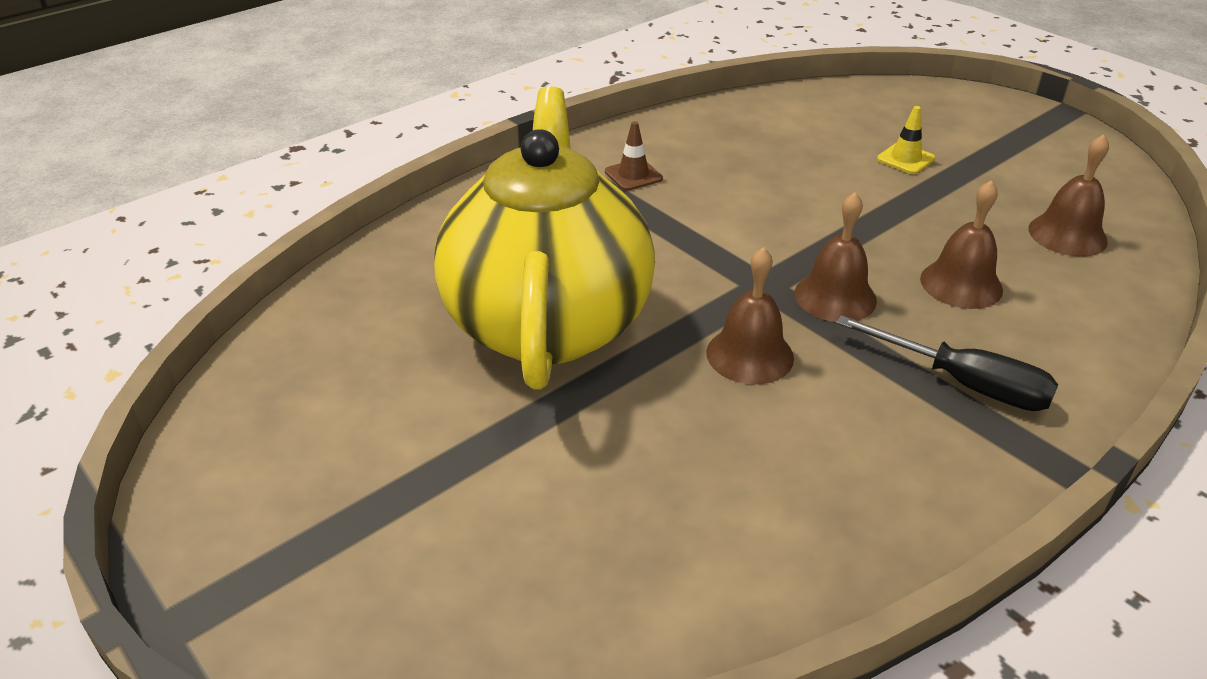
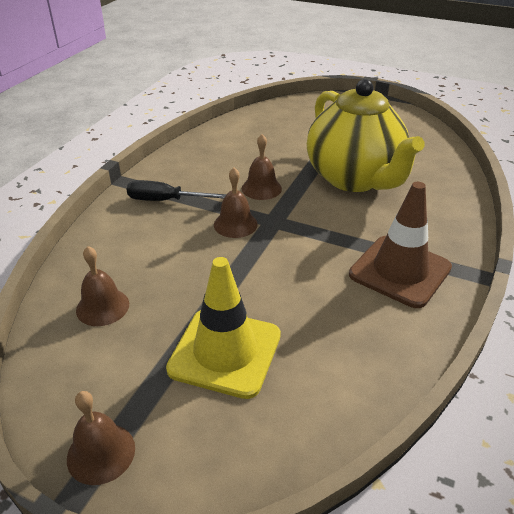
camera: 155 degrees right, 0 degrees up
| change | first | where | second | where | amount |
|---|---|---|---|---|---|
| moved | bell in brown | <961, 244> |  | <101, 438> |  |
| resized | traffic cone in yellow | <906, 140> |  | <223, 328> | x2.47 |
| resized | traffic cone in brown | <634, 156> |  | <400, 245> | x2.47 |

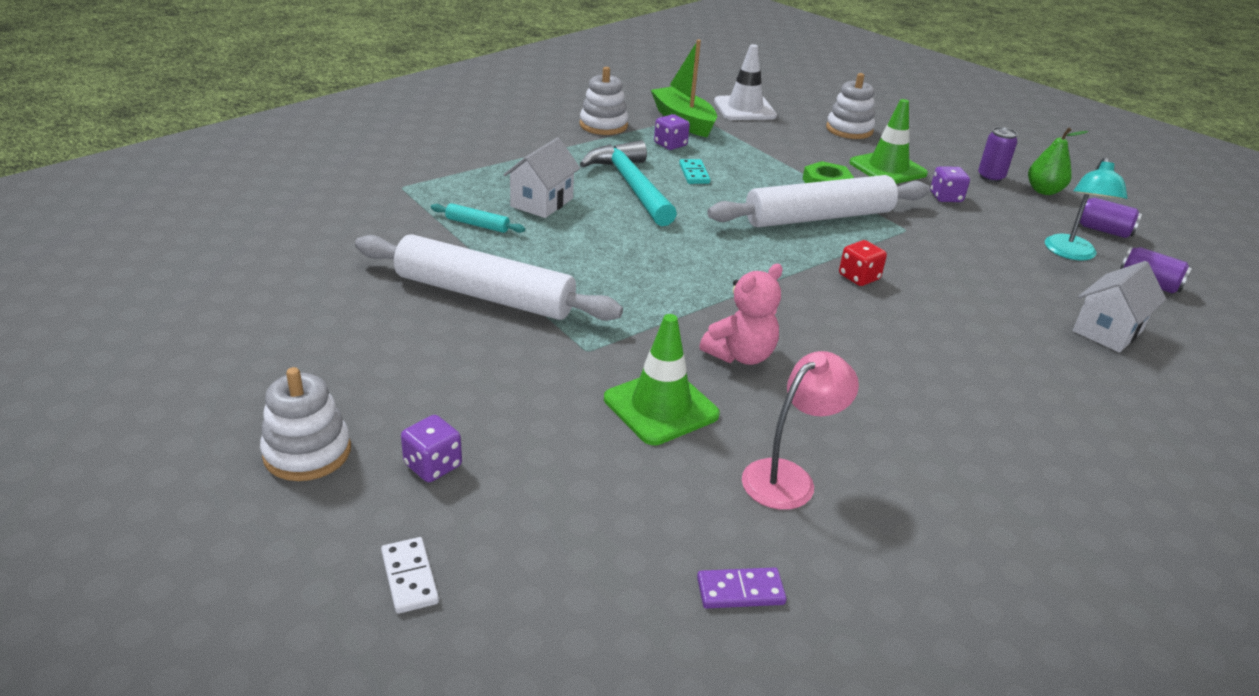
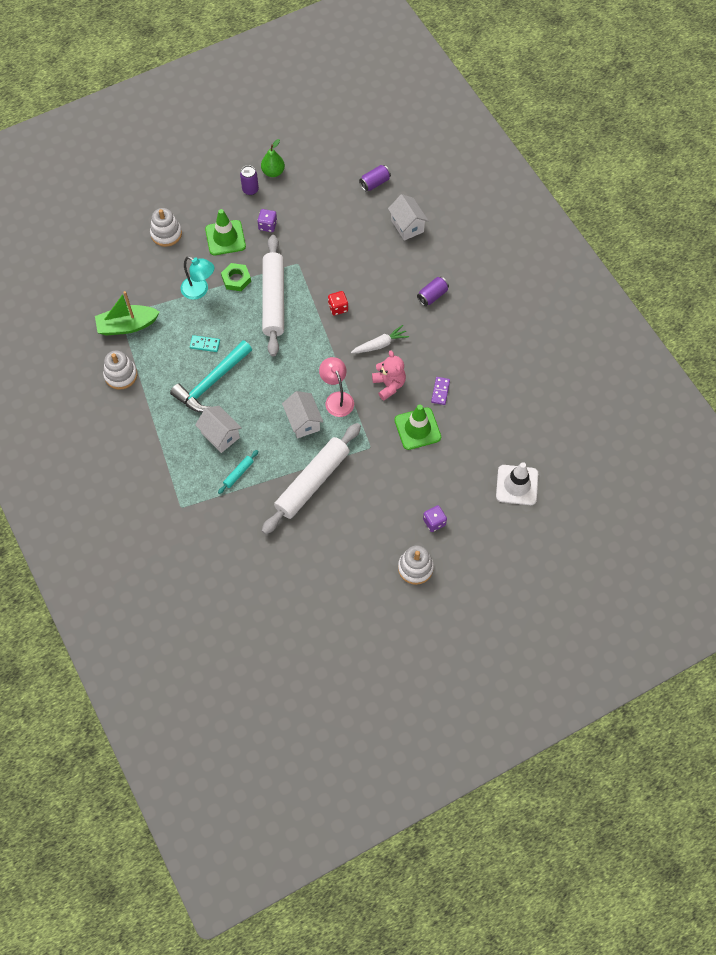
camera: 70 degrees left, 30 degrees up
| change | first | where | second | where | amount |
|---|---|---|---|---|---|
| turned | hammer in turquoise | <628, 183> |  | <211, 376> | 45 degrees counterclockwise |
| moved | lamp in turquoise | <1086, 209> |  | <197, 278> |  |
| added |  |  | house in white | <302, 414> |  |
| moved | lamp in pink | <800, 430> |  | <336, 387> |  |
| added |  |  | carrot in white | <380, 339> |  |
| moved | can in purple | <1111, 218> |  | <433, 291> |  |
| moved | domino in purple | <742, 588> |  | <440, 391> |  |
| moved | traffic cone in white | <745, 82> |  | <517, 483> |  |
| removed | domino in white | <410, 575> |  |  |  |
| removed | dice in purple | <672, 132> |  |  |  |

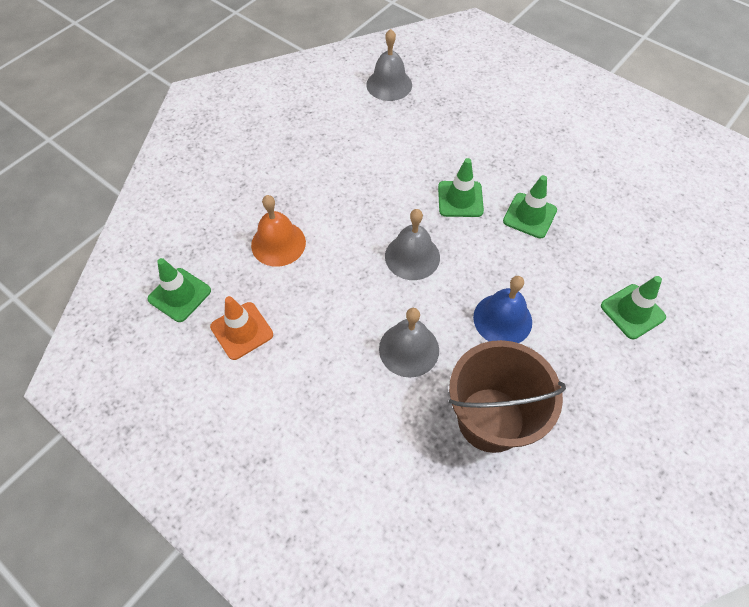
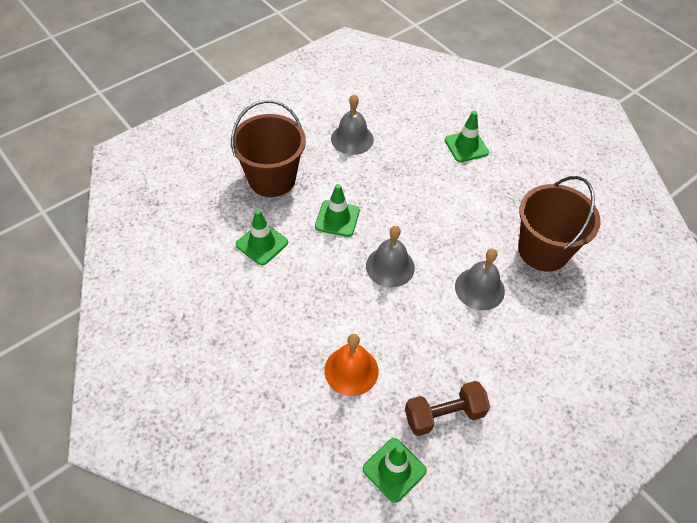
camera: 80 degrees left, 5 degrees down
| change | first | where | second | where | amount |
|---|---|---|---|---|---|
| added |  |  | bucket in brown | <268, 148> |  |
| moved | traffic cone in green | <530, 206> |  | <262, 237> |  |
| moved | bell in grey | <389, 65> |  | <352, 124> |  |
| replaced | traffic cone in orange | <241, 328> | dumbbell in brown | <447, 408> |  |
| removed | bell in blue | <502, 309> |  |  |  |

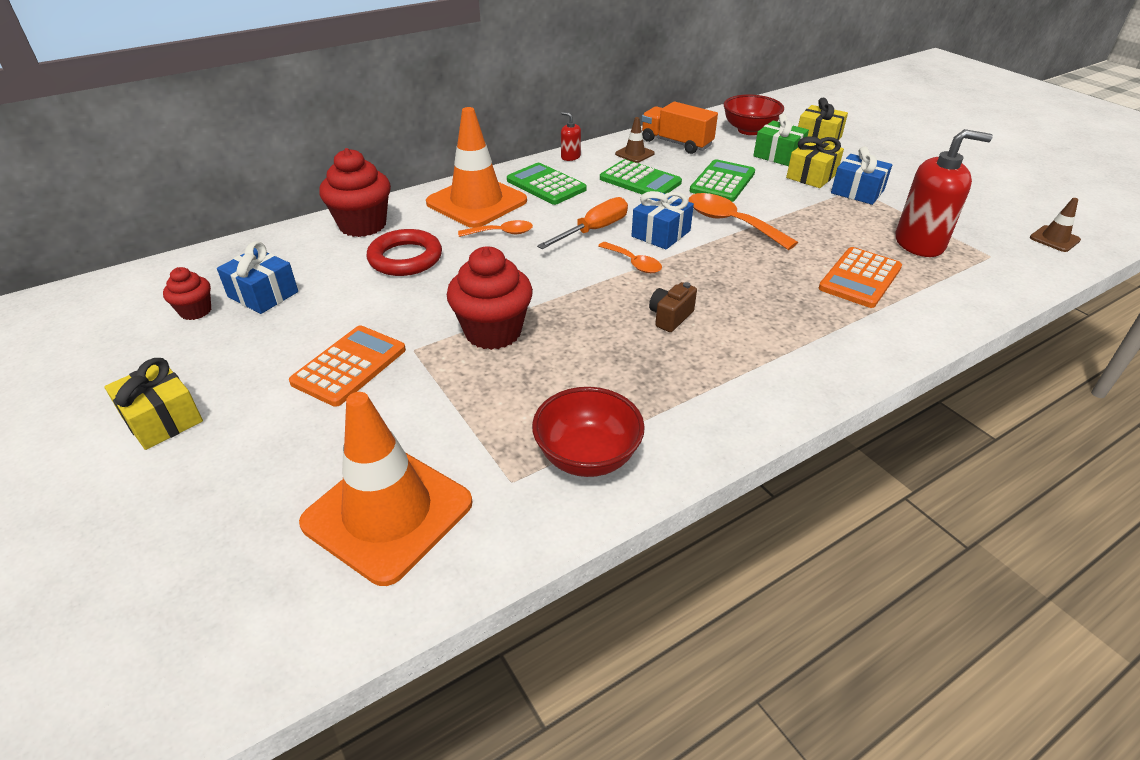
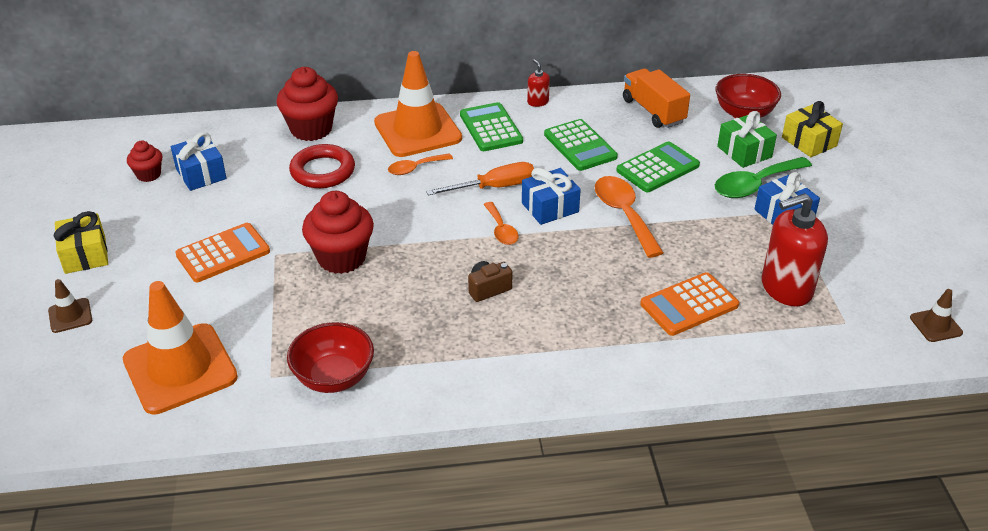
camera: 25 degrees right, 0 degrees up
| change | first | where | second | where | amount |
|---|---|---|---|---|---|
| moved | traffic cone in brown | <635, 140> |  | <70, 306> |  |
| turned | spoon in orange | <495, 228> |  | <420, 164> | 135 degrees clockwise |
| replaced | gift in yellow | <815, 162> | spoon in green | <763, 177> |  |
| turned | soap dispenser in red | <944, 193> |  | <795, 250> | 135 degrees clockwise |

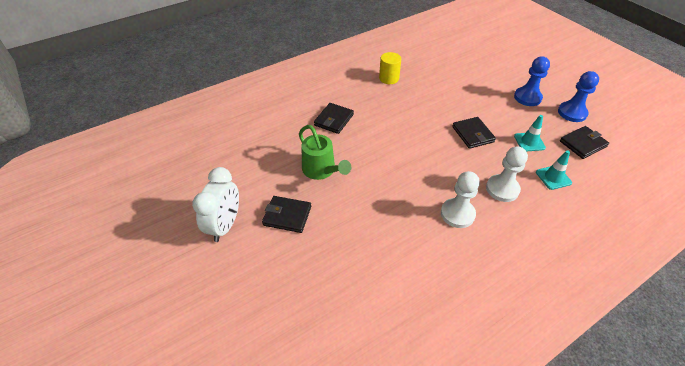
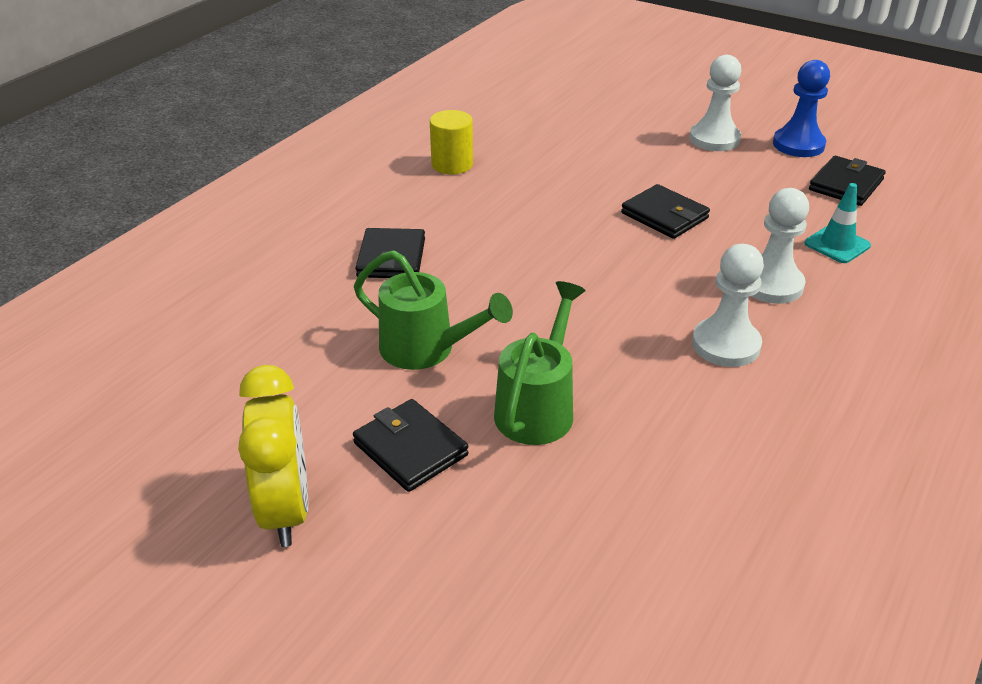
camera: 25 degrees left, 10 degrees down
| change | first | where | second | where | amount |
|---|---|---|---|---|---|
| recoloured | clock in white | <215, 204> | clock in yellow | <273, 456> |  |
| turned | wallet in black | <286, 214> |  | <411, 445> | 60 degrees clockwise |
| added |  |  | watering can in green | <539, 363> |  |
| recoloured | pawn in blue | <532, 81> | pawn in white | <715, 103> |  |
| removed | traffic cone in turquoise | <530, 133> |  |  |  |

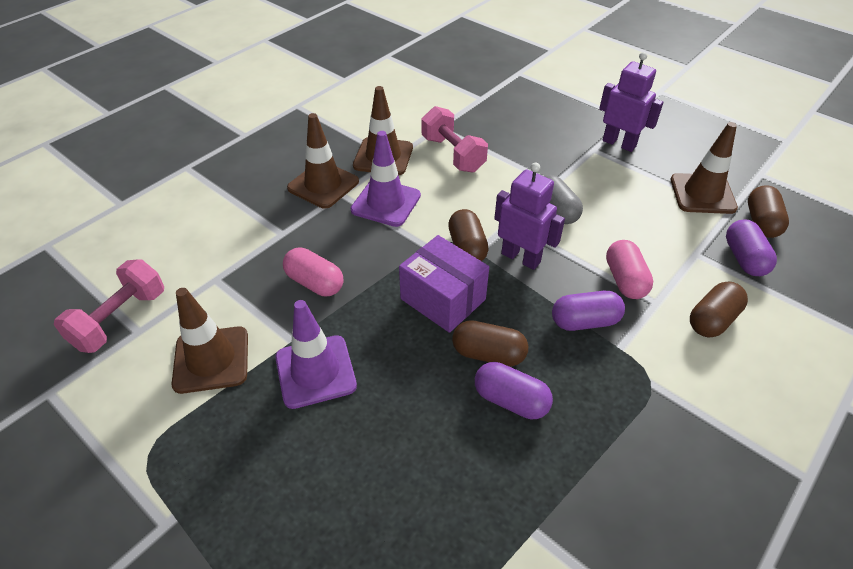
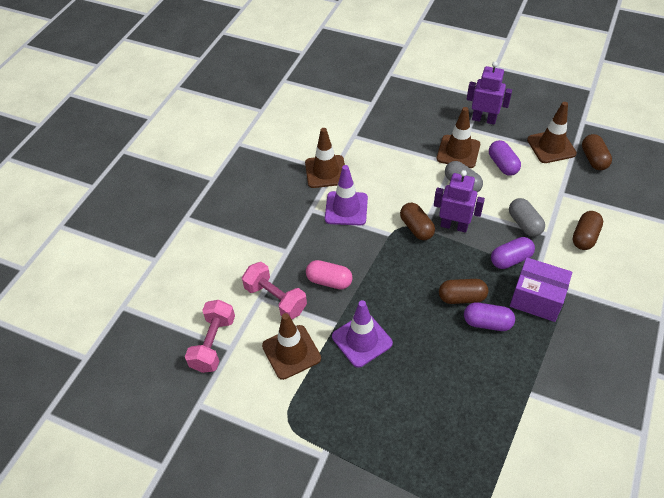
camera: 15 degrees left, 5 degrees up
| change | first | where | second | where | amount |
|---|---|---|---|---|---|
| moved | dumbbell in pink | <455, 139> |  | <274, 290> |  |
| moved | traffic cone in brown | <323, 161> |  | <458, 137> |  |
| moved | capsule in purple | <751, 247> |  | <505, 158> |  |
| recoloured | capsule in pink | <629, 269> | capsule in grey | <527, 217> |  |
| moved | box in purple | <444, 284> |  | <541, 289> |  |

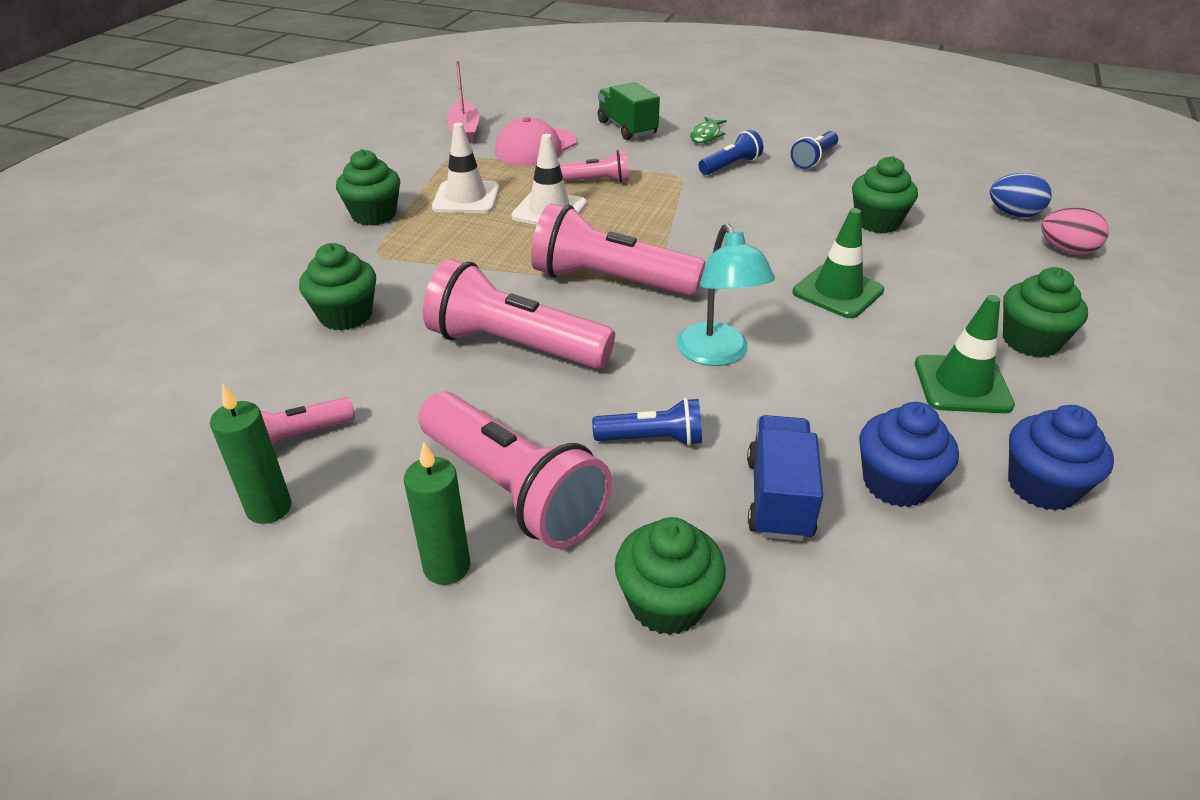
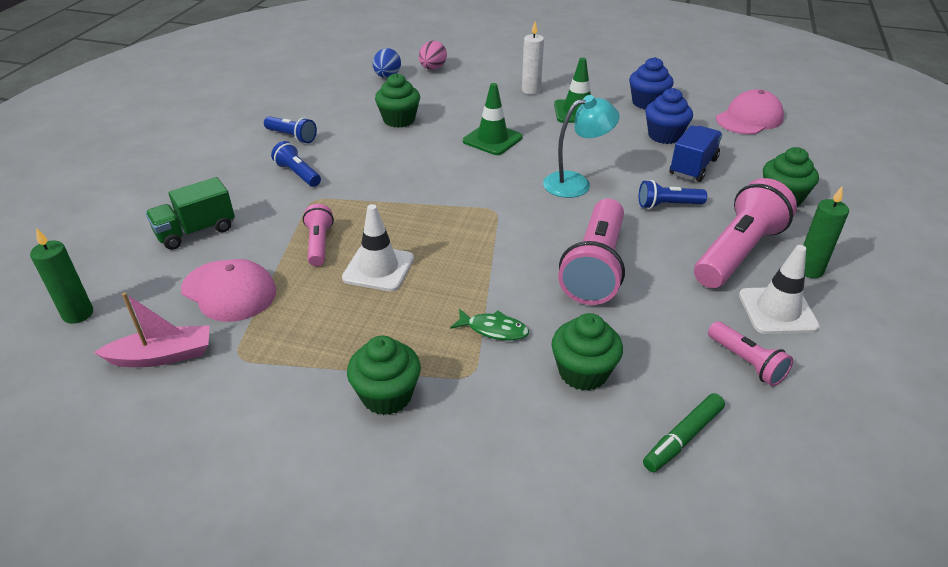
camera: 95 degrees left, 0 degrees up
| change | first | where | second | where | amount |
|---|---|---|---|---|---|
| moved | candle in green | <250, 454> |  | <61, 276> |  |
| moved | fish in green | <708, 130> |  | <489, 325> |  |
| replaced | cupcake in green | <1045, 312> | candle in white | <533, 58> |  |
| turned | flashlight in blue | <647, 422> |  | <673, 194> | 90 degrees counterclockwise |
| added |  |  | marker in green | <684, 432> |  |
| turned | truck in blue | <785, 478> |  | <695, 153> | 120 degrees clockwise |
| added |  |  | cap in pink | <750, 112> |  |
| moved | traffic cone in white | <465, 168> |  | <779, 289> |  |
| removed | flashlight in pink | <618, 249> |  |  |  |

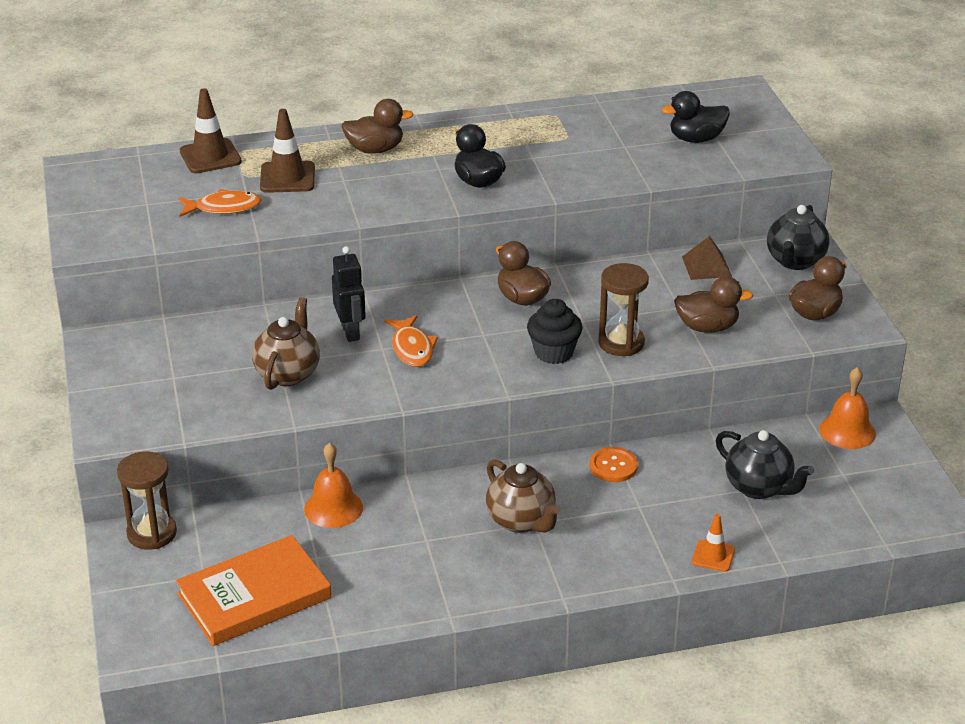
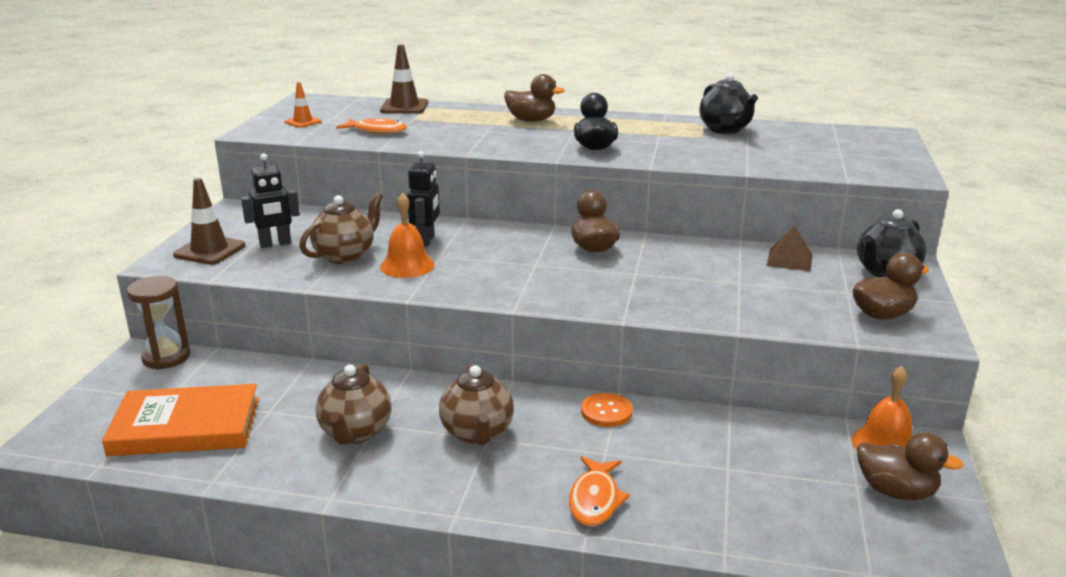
camera: 25 degrees right, 10 degrees down
| change | first | where | second | where | amount |
|---|---|---|---|---|---|
| moved | traffic cone in brown | <287, 151> |  | <209, 221> |  |
| added |  |  | robot in black | <270, 200> |  |
| moved | traffic cone in orange | <713, 543> |  | <303, 105> |  |
| added |  |  | teapot in brown | <353, 404> |  |
| moved | bell in orange | <333, 485> |  | <407, 235> |  |
| moved | fish in orange | <411, 341> |  | <599, 491> |  |
| moved | teapot in black | <765, 464> |  | <728, 103> |  |
| moved | duck in brown | <713, 304> |  | <910, 466> |  |
| removed | cupcake in black | <554, 331> |  |  |  |
| removed | hourglass in brown | <623, 309> |  |  |  |
| removed | duck in black | <696, 117> |  |  |  |

